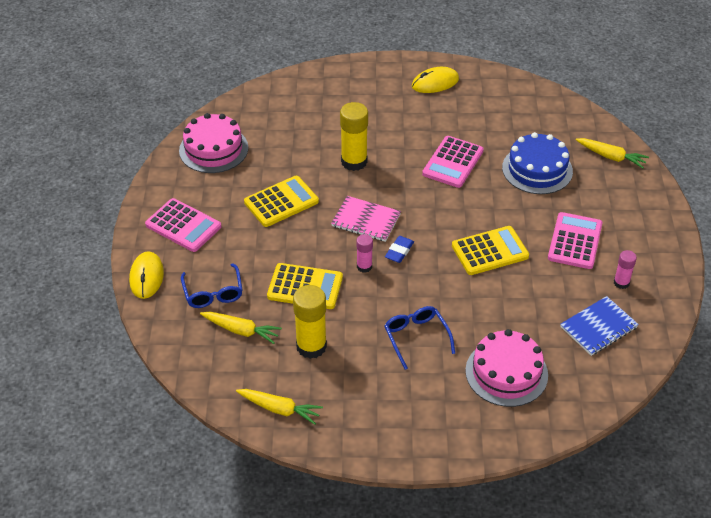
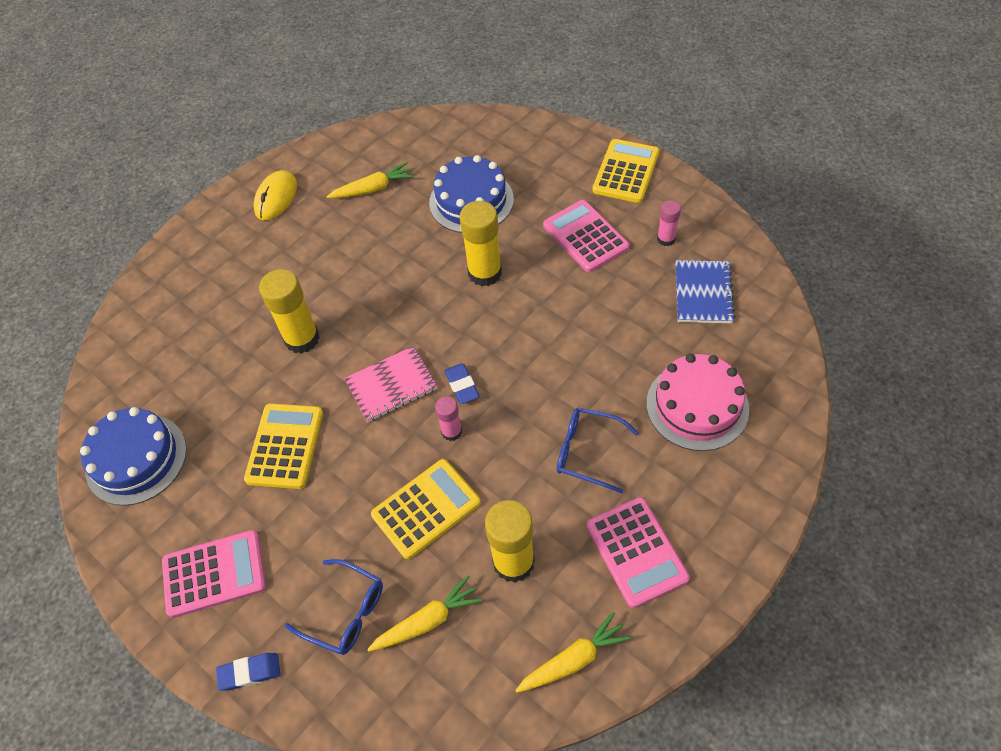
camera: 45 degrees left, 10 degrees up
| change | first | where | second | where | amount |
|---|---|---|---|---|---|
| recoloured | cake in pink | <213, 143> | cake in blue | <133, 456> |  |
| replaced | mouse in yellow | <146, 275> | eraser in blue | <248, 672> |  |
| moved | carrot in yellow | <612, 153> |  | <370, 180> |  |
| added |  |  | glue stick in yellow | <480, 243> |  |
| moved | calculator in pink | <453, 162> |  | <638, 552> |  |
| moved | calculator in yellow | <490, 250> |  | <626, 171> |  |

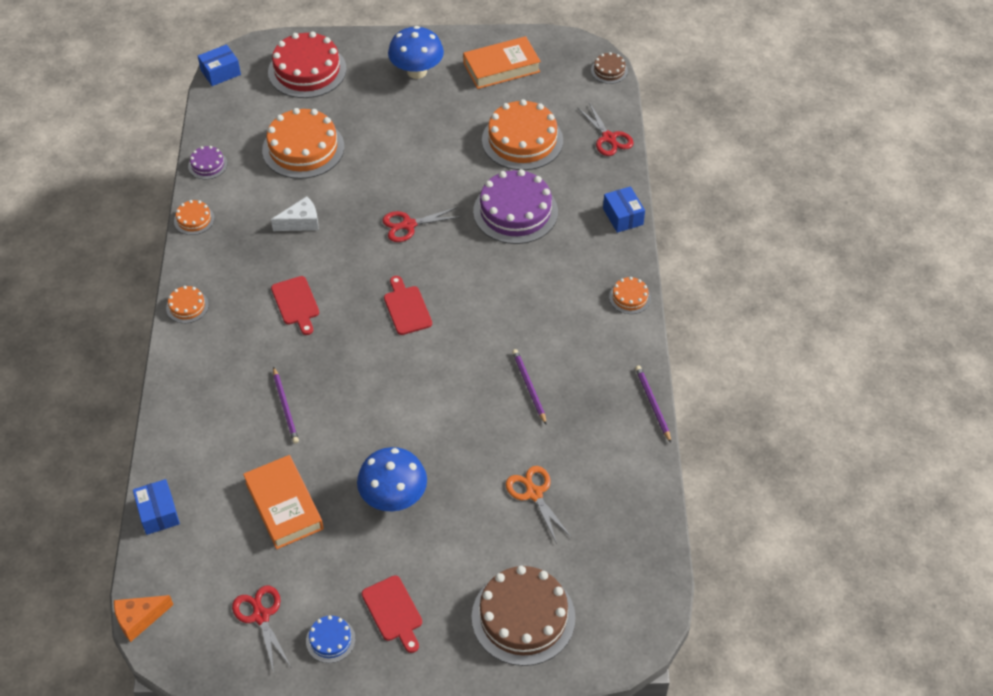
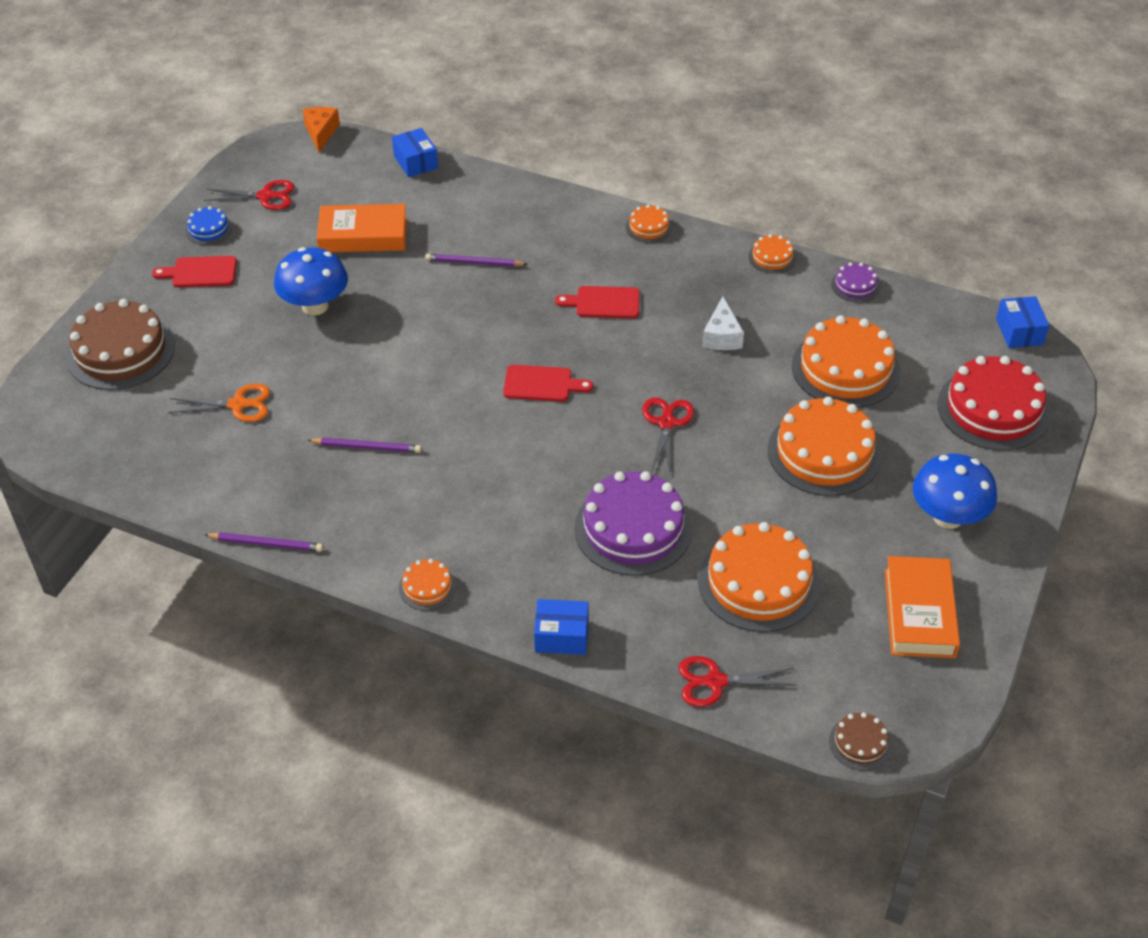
camera: 115 degrees right, 5 degrees down
| change | first | where | second | where | amount |
|---|---|---|---|---|---|
| turned | box in blue | <156, 507> |  | <415, 152> | 60 degrees clockwise |
| added |  |  | cake in orange | <825, 446> |  |

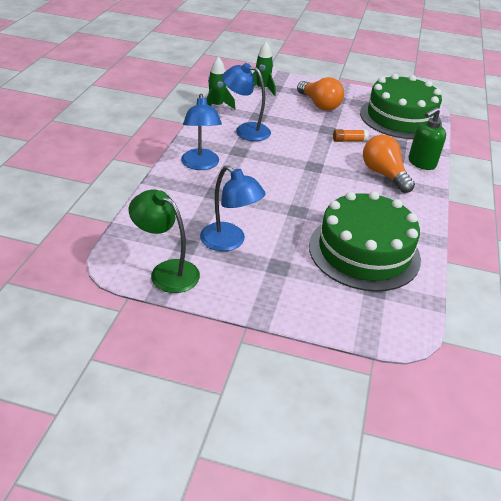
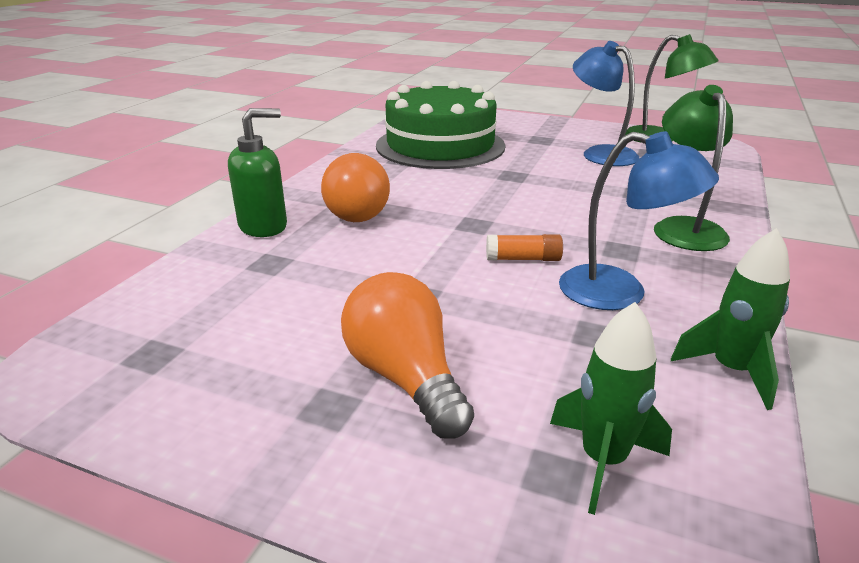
camera: 170 degrees left, 10 degrees down
| change | first | where | second | where | amount |
|---|---|---|---|---|---|
| moved | glue stick in orange | <351, 135> |  | <524, 247> |  |
| recoloured | lamp in blue | <201, 132> | lamp in green | <693, 168> |  |
| removed | cake in green | <401, 106> |  |  |  |

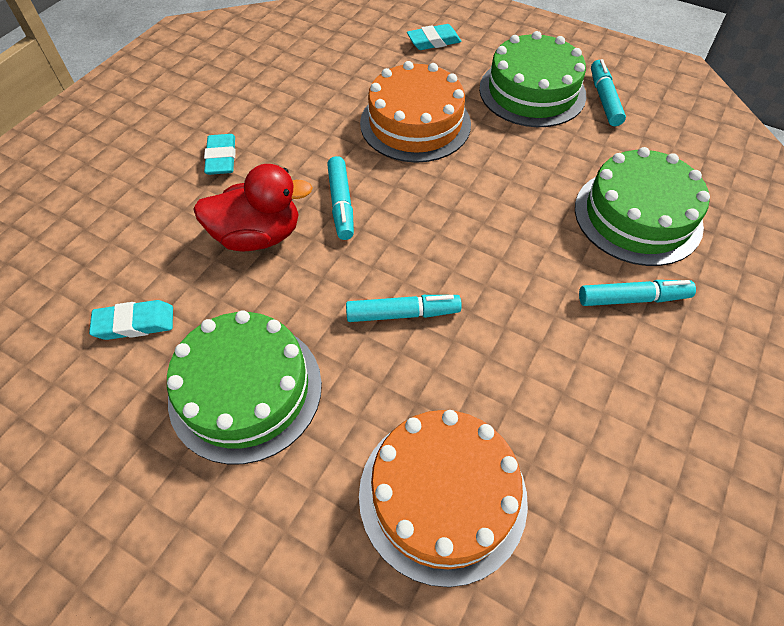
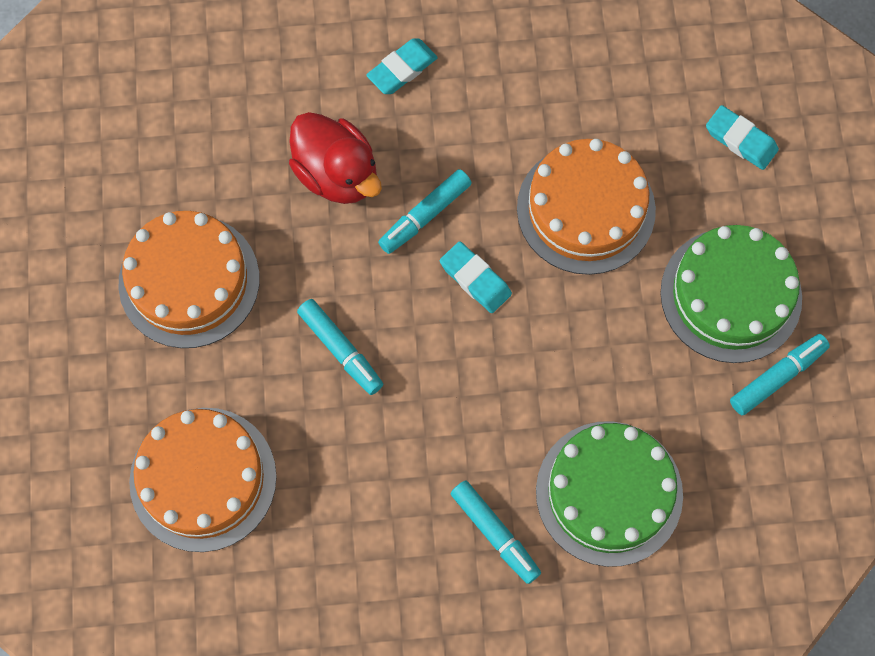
camera: 55 degrees right, 15 degrees up
| change | first | where | second | where | amount |
|---|---|---|---|---|---|
| recoloured | cake in green | <244, 387> | cake in orange | <188, 279> |  |
| moved | eraser in turquoise | <131, 320> |  | <476, 277> |  |

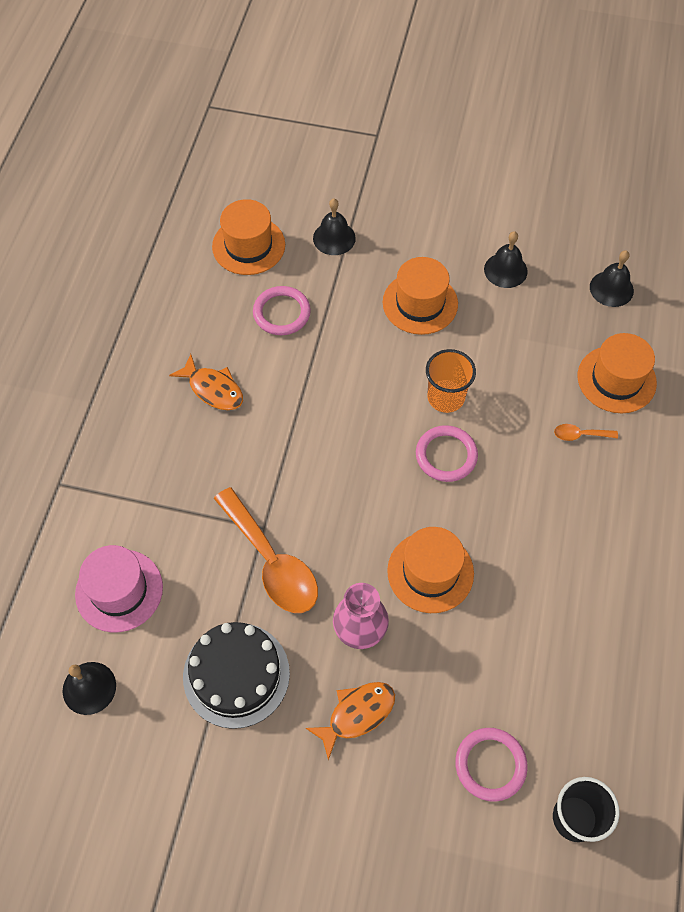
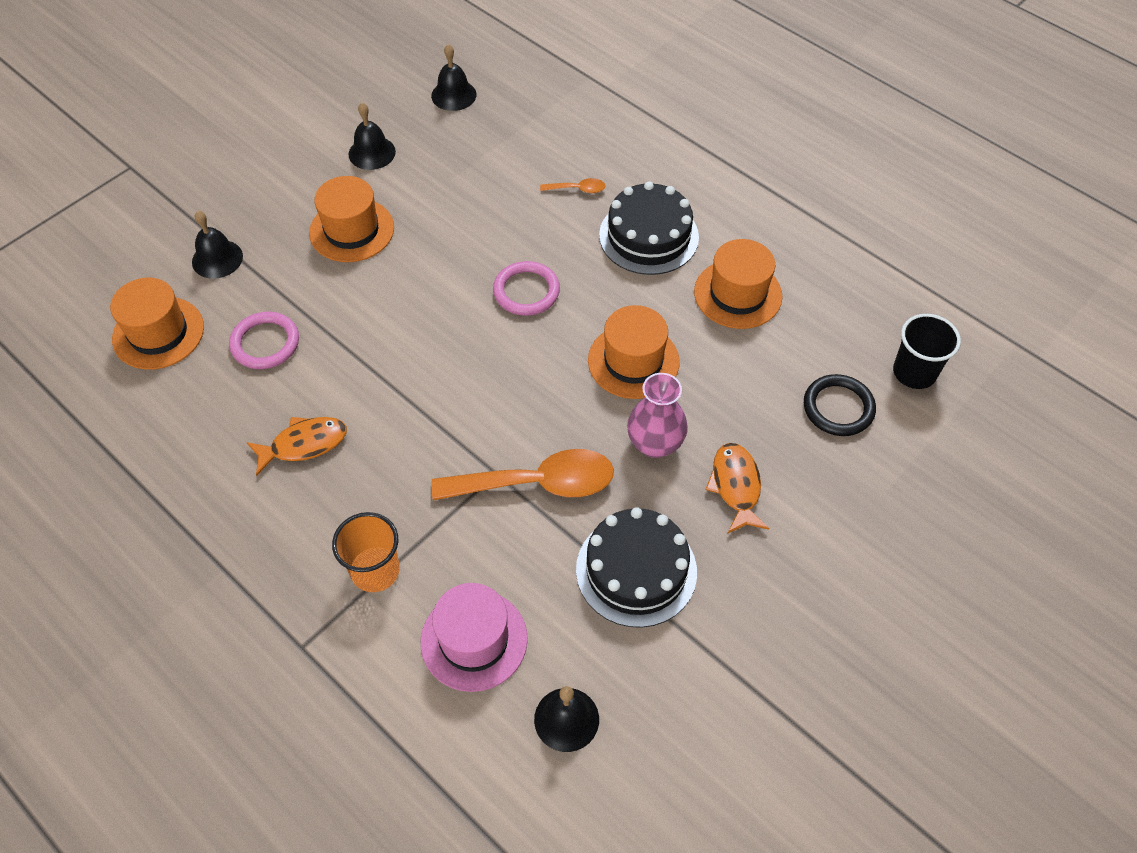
camera: 60 degrees left, 5 degrees down
| change | first | where | second | where | amount |
|---|---|---|---|---|---|
| moved | cup in orange | <451, 381> |  | <366, 552> |  |
| turned | spoon in orange | <586, 432> |  | <572, 185> | 120 degrees counterclockwise |
| added |  |  | cake in black | <649, 228> |  |
| moved | hat in orange | <617, 373> |  | <738, 284> |  |
| recoloured | ring in pink | <491, 765> | ring in black | <840, 405> |  |

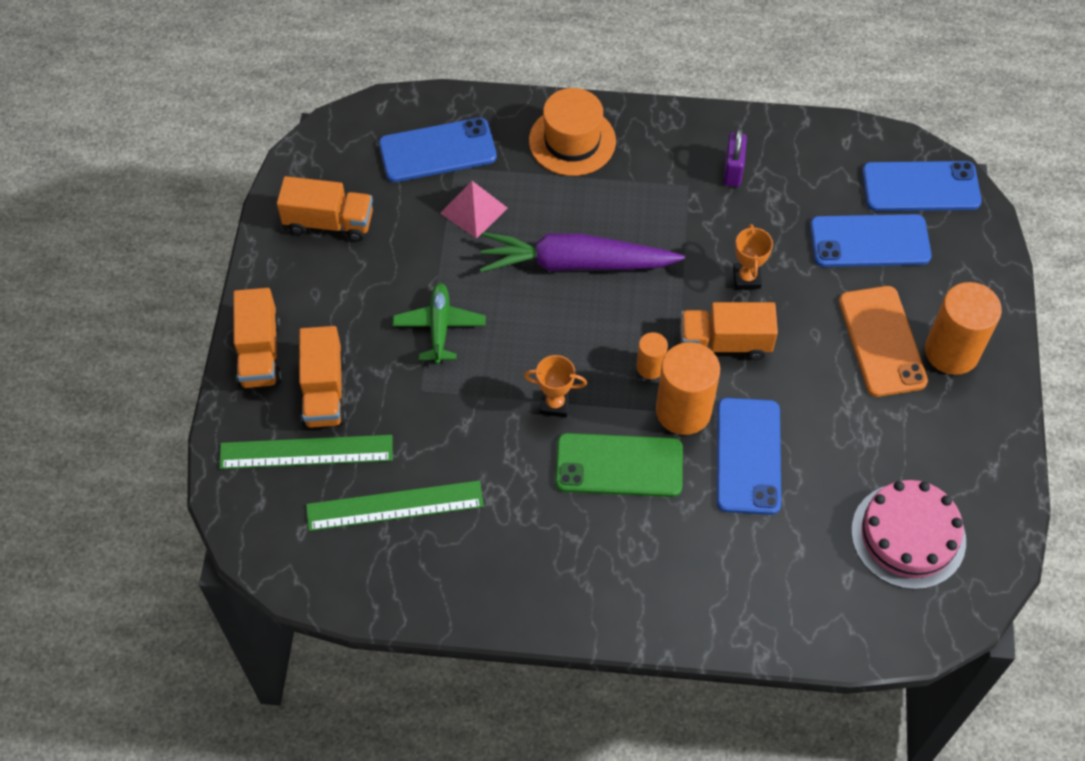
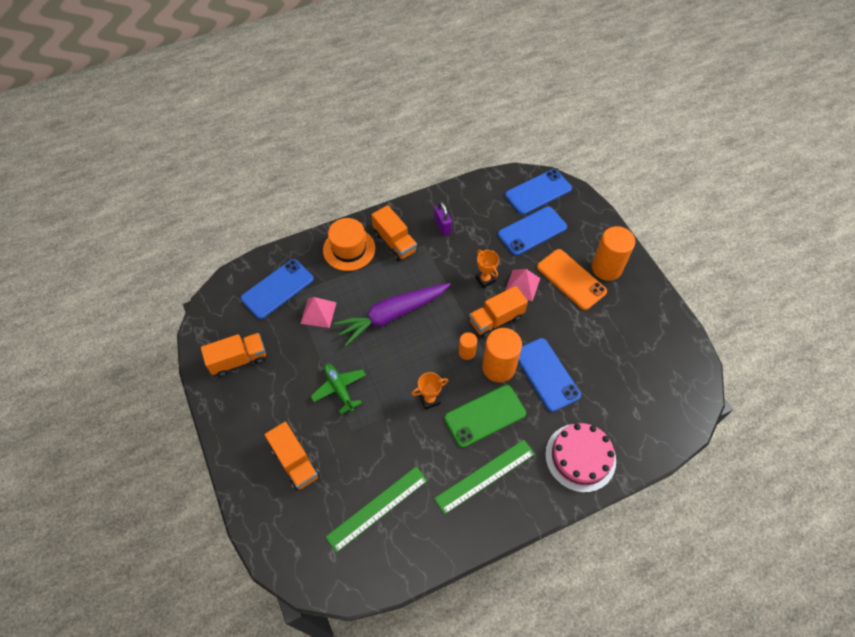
camera: 30 degrees left, 0 degrees up
| change | first | where | second | where | amount |
|---|---|---|---|---|---|
| moved | truck in orange | <257, 338> |  | <394, 233> |  |
| moved | ruler in green | <306, 452> |  | <484, 477> |  |
| added |  |  | pyramid in pink | <522, 285> |  |
| moved | cake in pink | <908, 534> |  | <580, 457> |  |

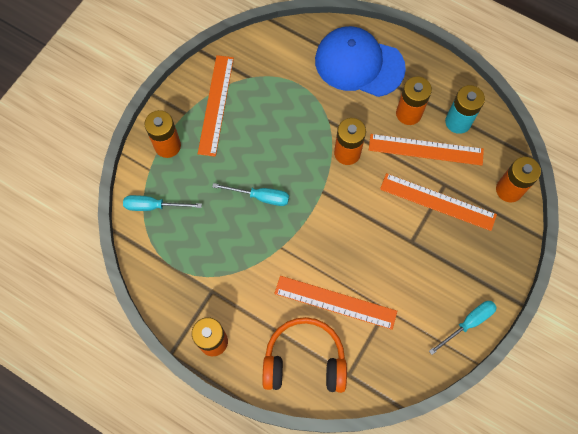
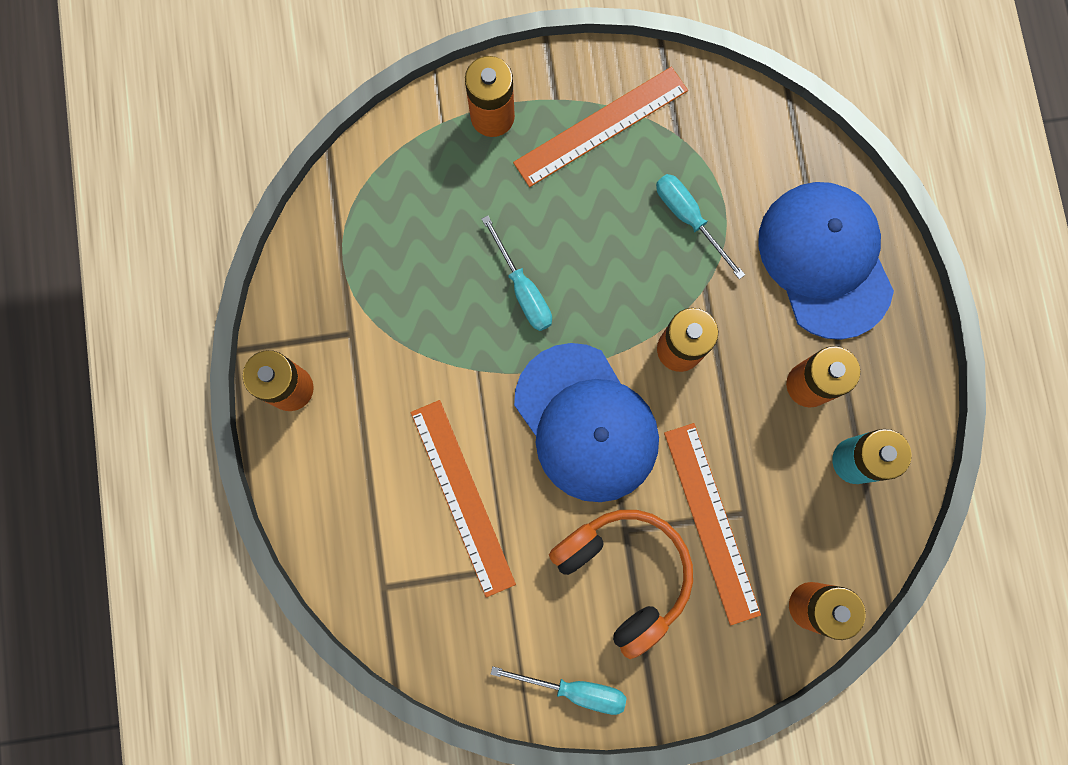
camera: 50 degrees right, 10 degrees up
| change | first | where | second | where | amount |
|---|---|---|---|---|---|
| added |  |  | cap in blue | <586, 422> |  |
| moved | headphones in orange | <304, 355> |  | <621, 584> |  |
| moved | screwdriver in turquoise | <162, 203> |  | <700, 226> |  |
| removed | ruler in orange | <426, 150> |  |  |  |

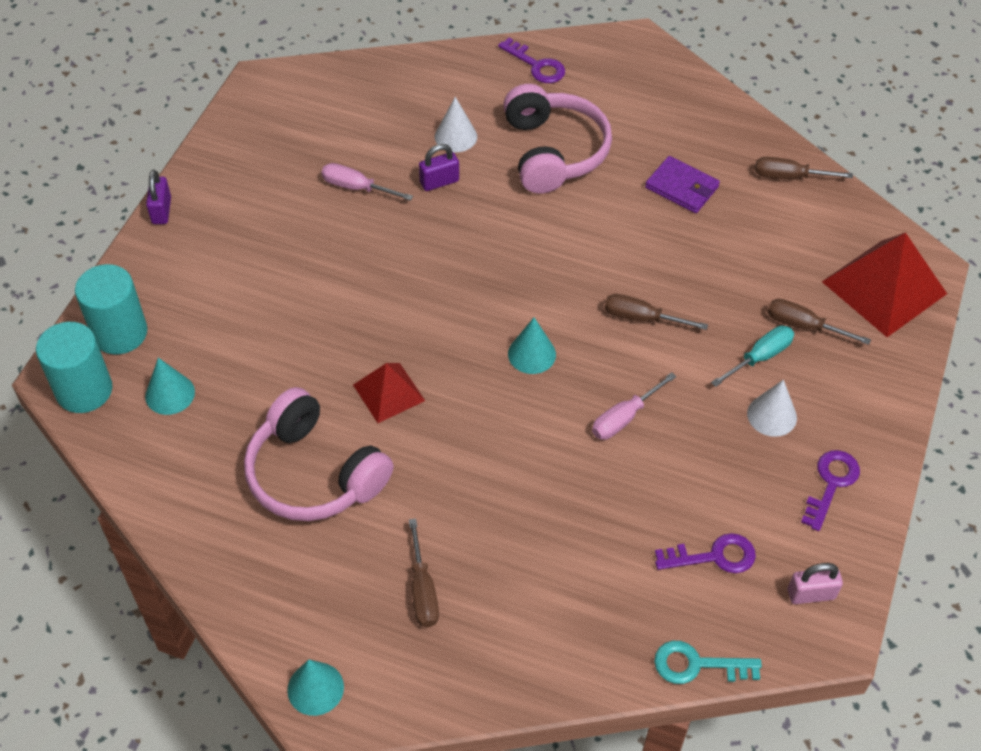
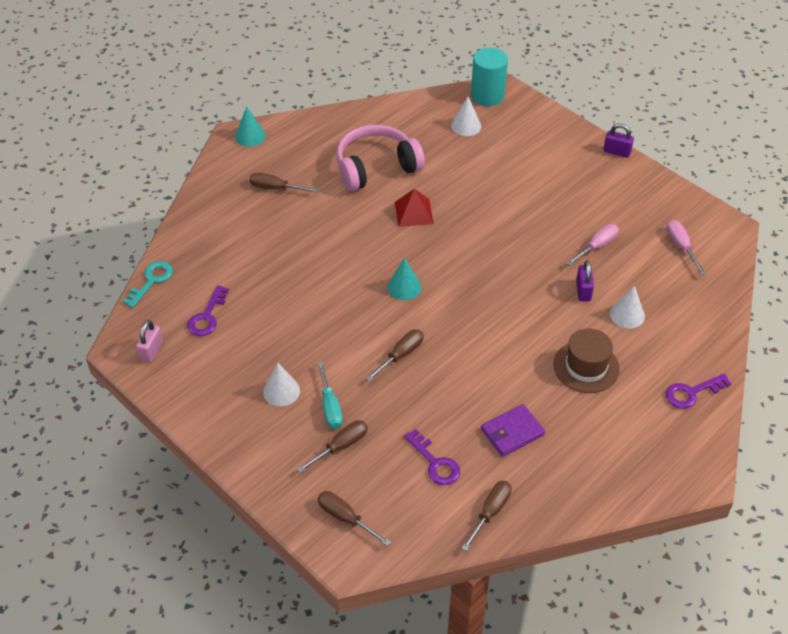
camera: 115 degrees right, 5 degrees down
| change | first | where | second | where | amount |
|---|---|---|---|---|---|
| replaced | pyramid in red | <884, 284> | screwdriver in brown | <354, 518> |  |
| moved | key in purple | <830, 490> |  | <432, 457> |  |
| recoloured | cone in turquoise | <170, 386> | cone in white | <466, 116> |  |
| replaced | headphones in pink | <557, 139> | hat in brown | <586, 360> |  |
| moved | screwdriver in pink | <634, 406> |  | <686, 247> |  |
| removed | cylinder in turquoise | <111, 309> |  |  |  |

